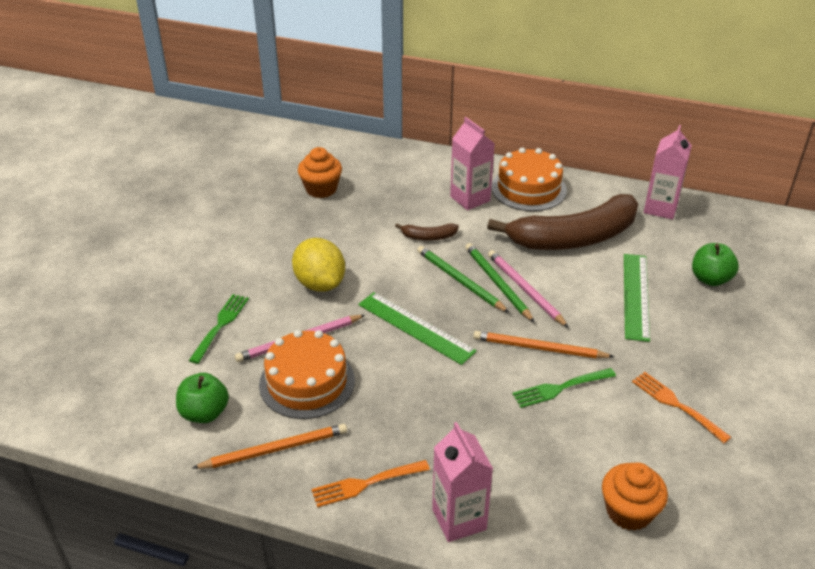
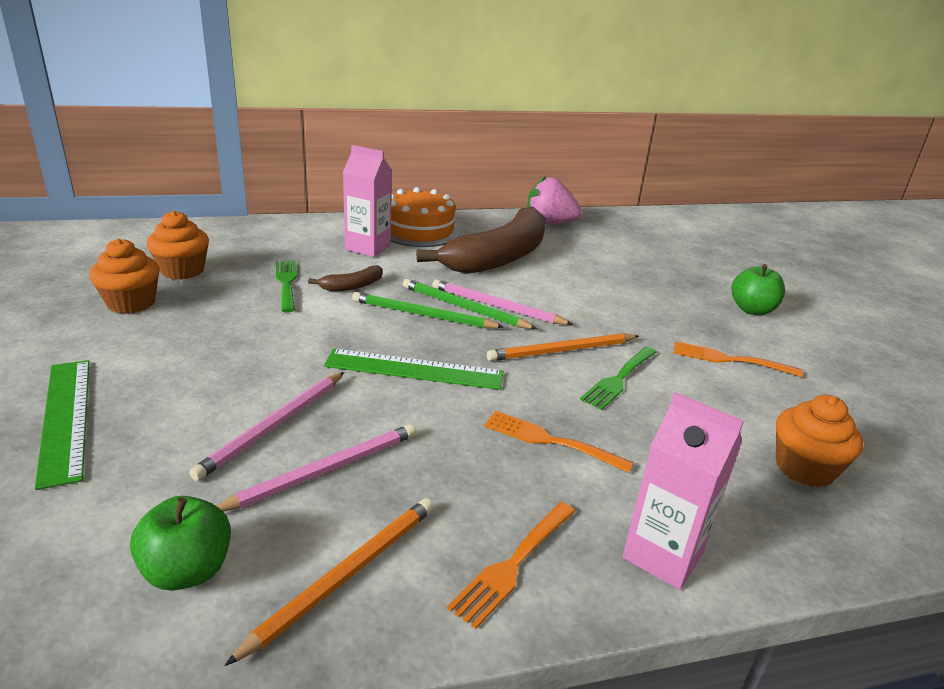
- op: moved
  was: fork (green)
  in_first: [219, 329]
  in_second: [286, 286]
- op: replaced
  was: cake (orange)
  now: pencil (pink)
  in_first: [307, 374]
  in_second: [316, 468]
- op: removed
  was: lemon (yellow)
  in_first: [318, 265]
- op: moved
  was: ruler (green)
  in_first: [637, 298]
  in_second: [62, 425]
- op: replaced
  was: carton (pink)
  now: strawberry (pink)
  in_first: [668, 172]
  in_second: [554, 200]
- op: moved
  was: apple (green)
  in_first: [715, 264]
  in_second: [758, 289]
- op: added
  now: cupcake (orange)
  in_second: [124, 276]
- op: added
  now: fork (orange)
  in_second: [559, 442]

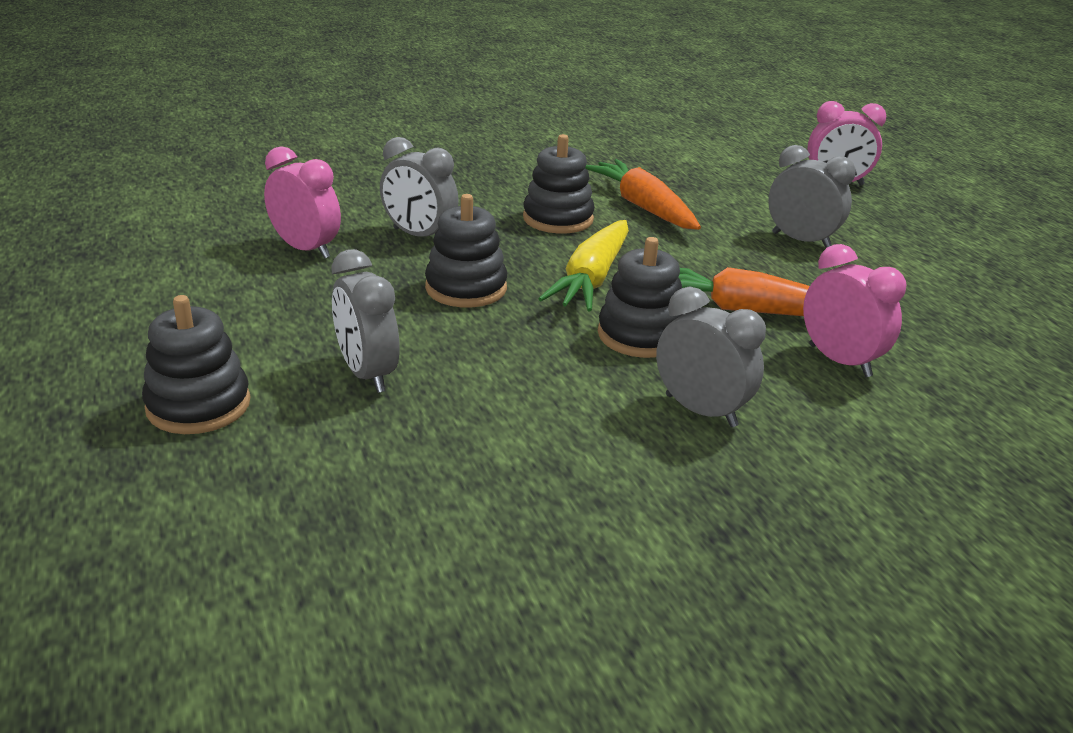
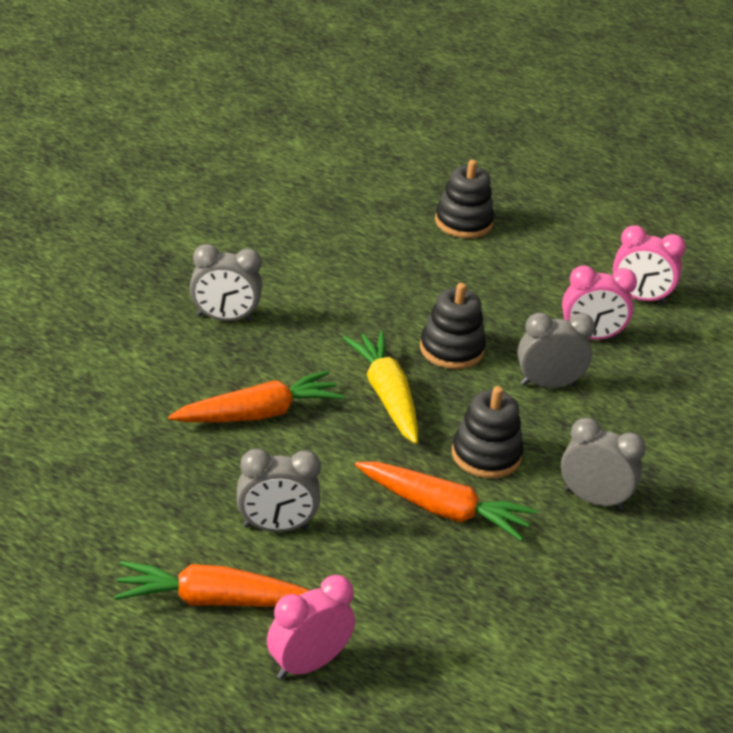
- op: moved
  was: clock (grey)
  in_first: [365, 321]
  in_second: [603, 464]
- op: removed
  was: stacking toy (black)
  in_first: [640, 297]
- op: moved
  was: clock (pink)
  in_first: [854, 310]
  in_second: [649, 265]
- op: added
  now: carrot (orange)
  in_second: [212, 584]

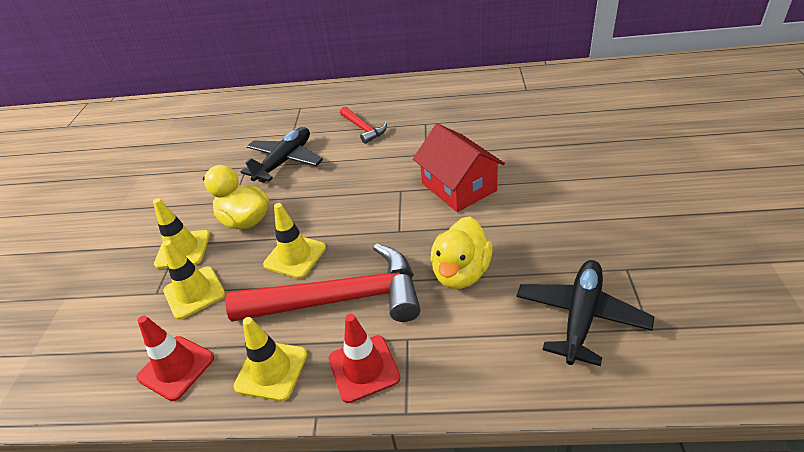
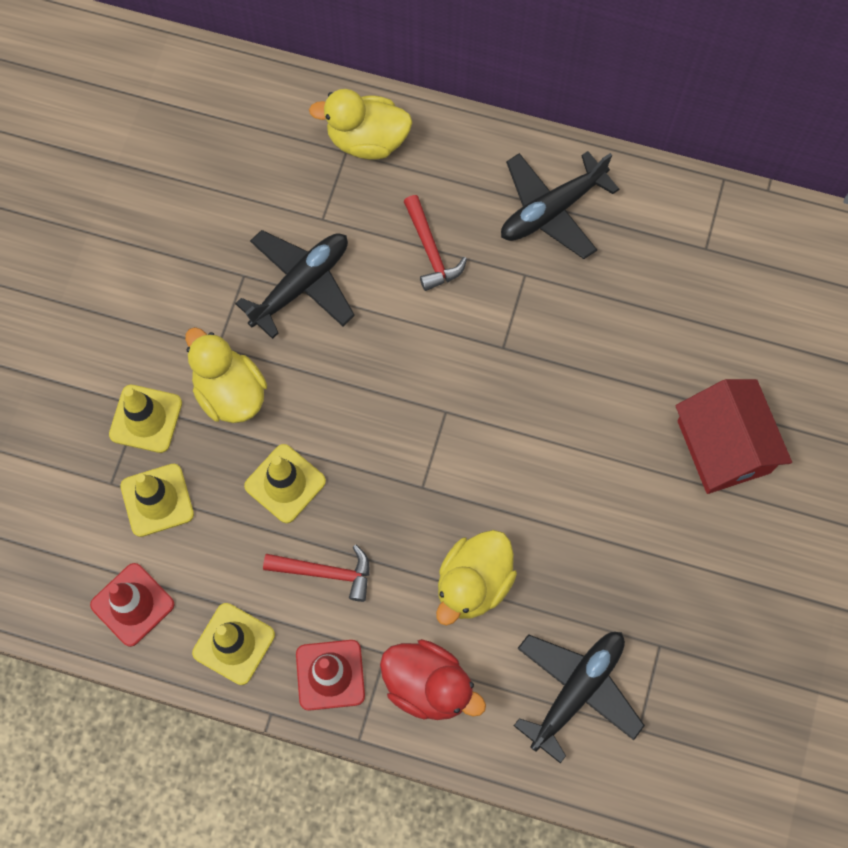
- op: resized
  was: hammer (red)
  in_first: [323, 283]
  in_second: [316, 573]
  ratio: 0.49
- op: moved
  was: house (red)
  in_first: [459, 167]
  in_second: [733, 436]
- op: added
  now: duck (yellow)
  in_second: [360, 124]
- op: added
  now: duck (red)
  in_second: [433, 679]
- op: added
  now: plane (black)
  in_second: [560, 205]

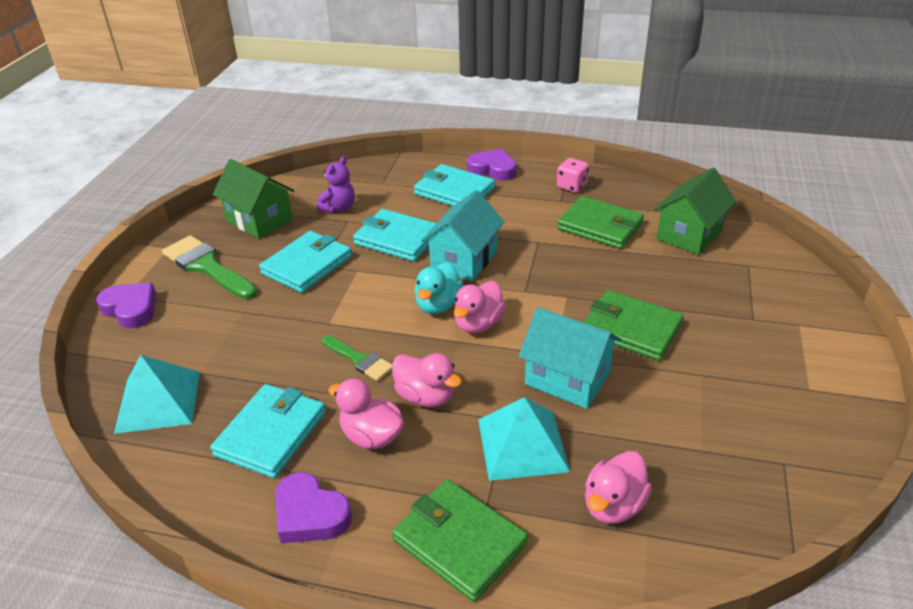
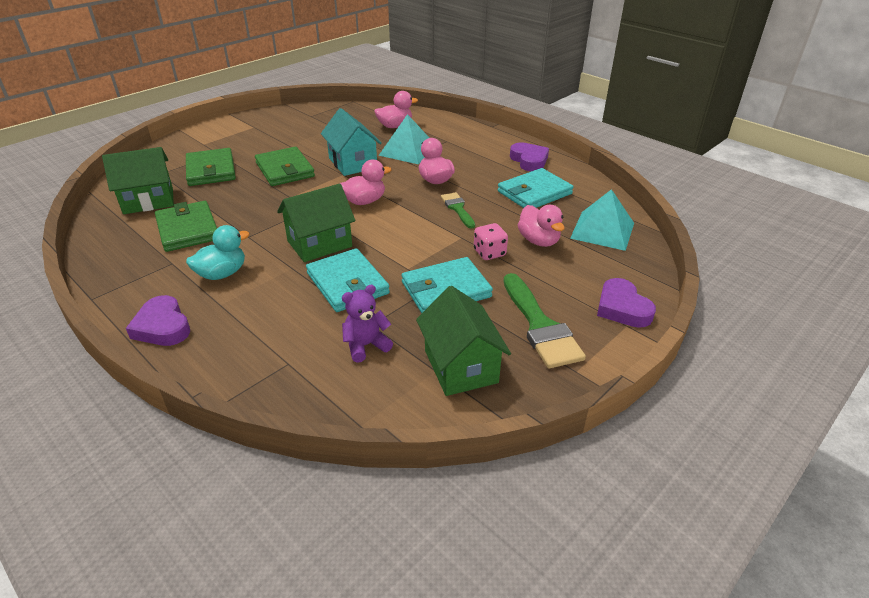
- op: moved
  was: duck (pink)
  in_first: [366, 414]
  in_second: [541, 226]
- op: moved
  was: wallet (green)
  in_first: [460, 540]
  in_second: [211, 167]
- op: removed
  was: wallet (turquoise)
  in_first: [454, 185]
- op: moved
  was: duck (turquoise)
  in_first: [439, 288]
  in_second: [218, 252]
- op: recoloured
  was: house (turquoise)
  now: house (green)
  in_first: [462, 235]
  in_second: [316, 223]
- op: moved
  was: dice (pink)
  in_first: [573, 175]
  in_second: [491, 241]

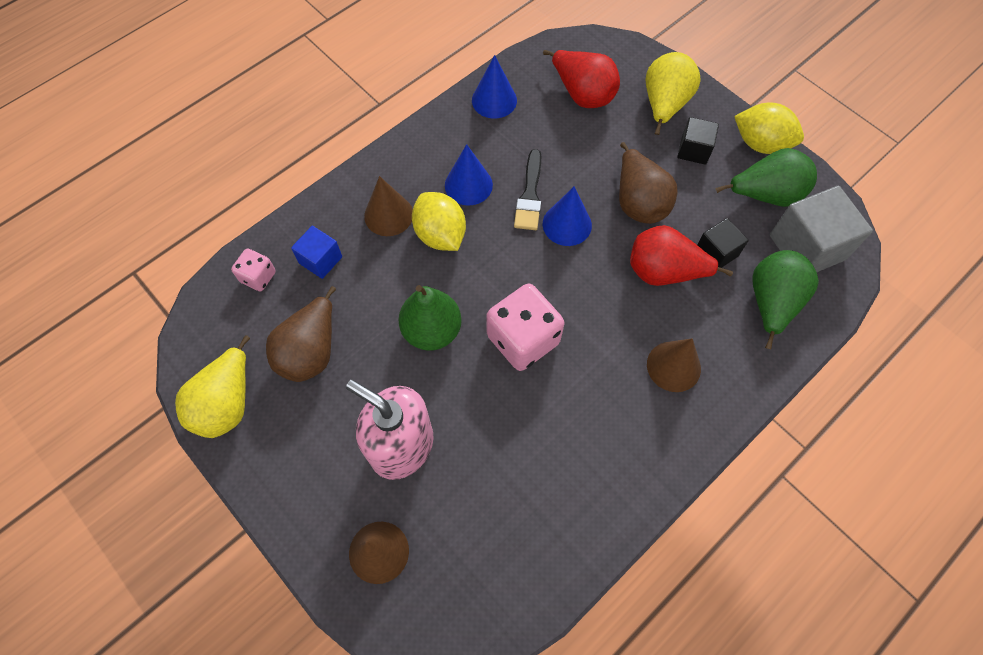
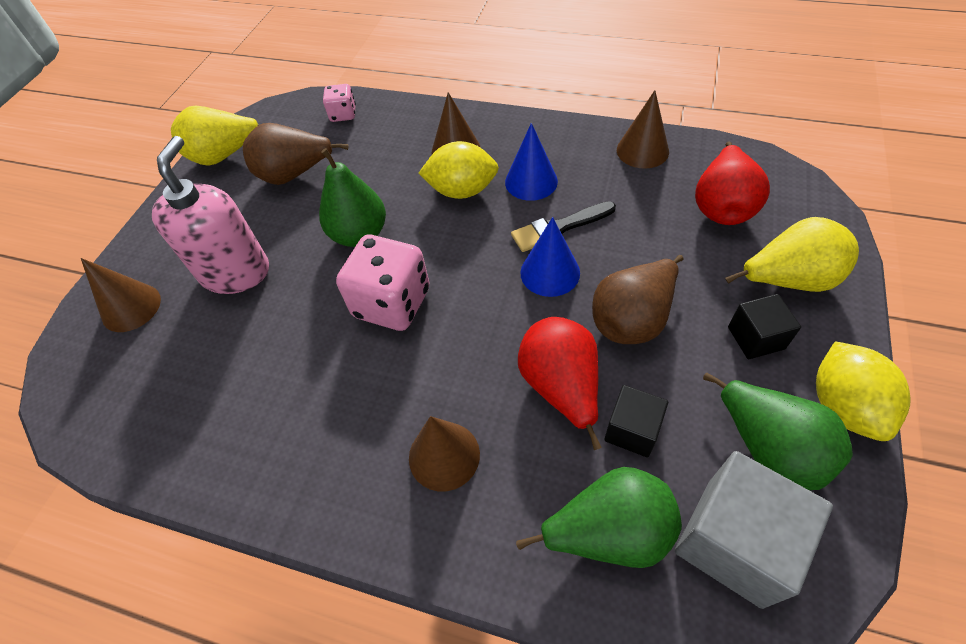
- op: removed
  was: cube (blue)
  in_first: [316, 252]
- op: turned
  was: lemon (yellow)
  in_first: [439, 221]
  in_second: [459, 170]
  clockwise: 60
- op: recoloured
  was: cone (blue)
  now: cone (brown)
  in_first: [494, 87]
  in_second: [643, 129]

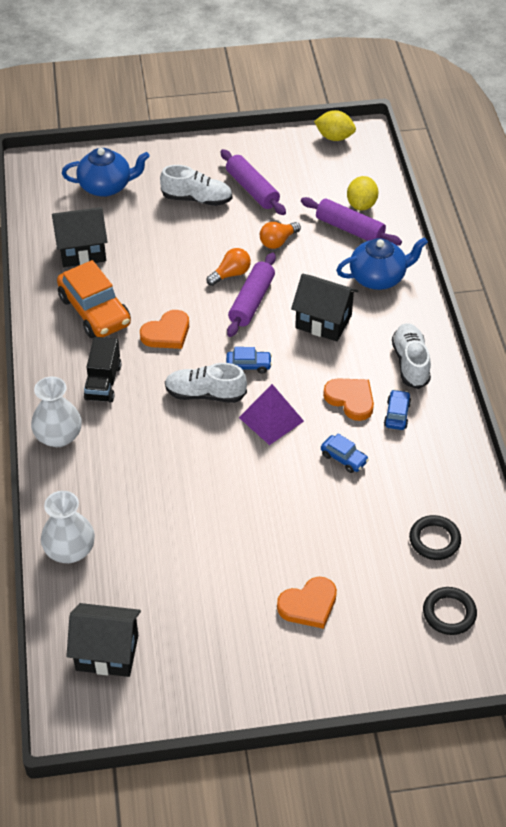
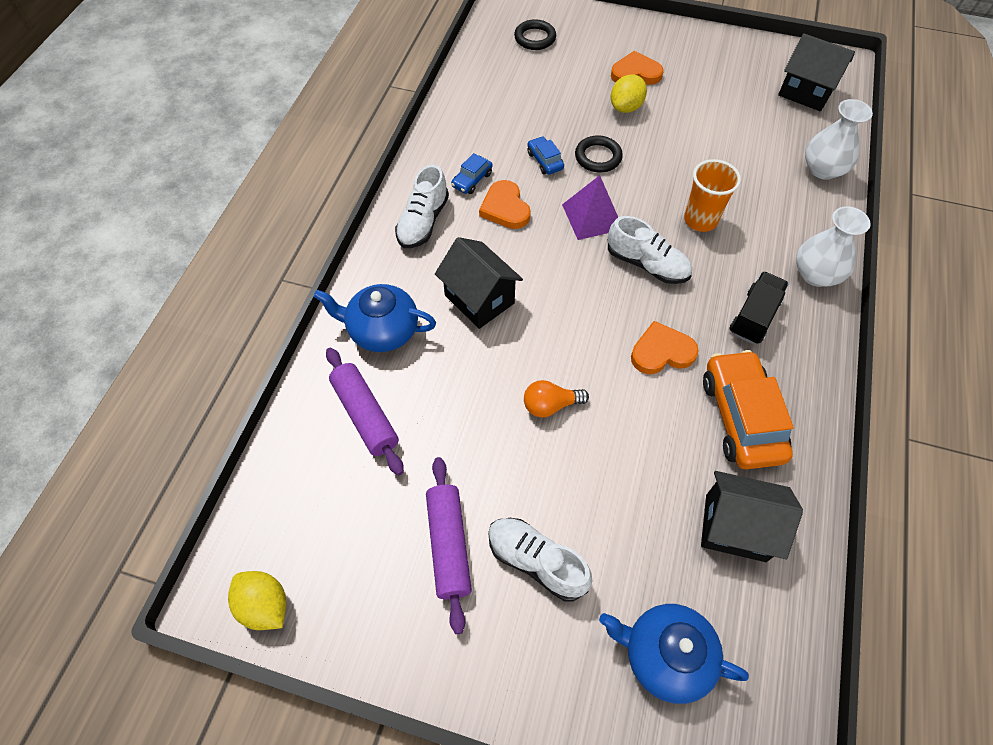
- op: removed
  was: car (blue)
  in_first: [249, 360]
- op: removed
  was: rolling pin (purple)
  in_first: [251, 294]
- op: removed
  was: light bulb (orange)
  in_first: [280, 235]
- op: moved
  was: lemon (yellow)
  in_first: [362, 193]
  in_second: [629, 94]
- op: moved
  was: ring (black)
  in_first: [435, 537]
  in_second: [599, 153]
- op: added
  now: cup (orange)
  in_second: [712, 195]

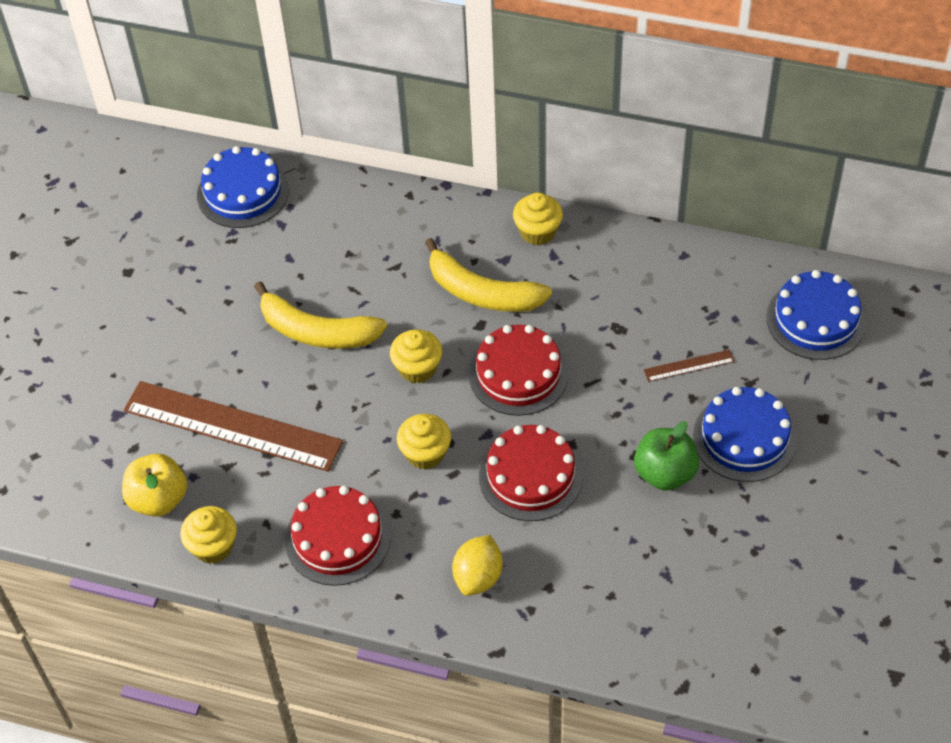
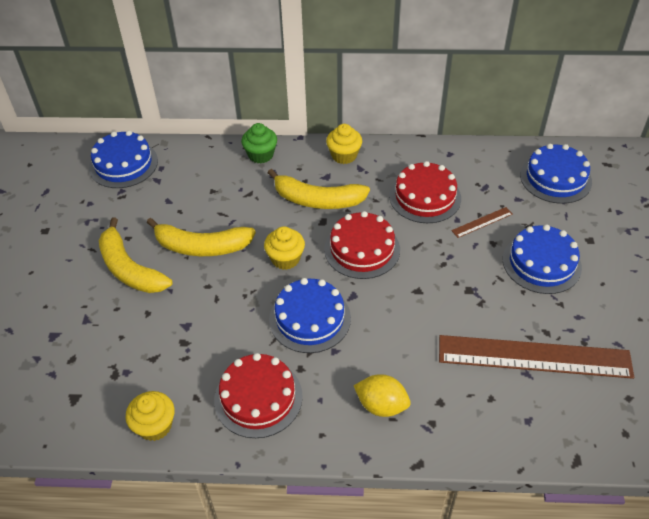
- op: removed
  was: apple (yellow)
  in_first: [154, 485]
- op: moved
  was: ruler (brown)
  in_first: [233, 426]
  in_second: [536, 357]
- op: replaced
  was: cupcake (yellow)
  now: cake (blue)
  in_first: [424, 441]
  in_second: [310, 315]
- op: turned
  was: lemon (yellow)
  in_first: [477, 565]
  in_second: [382, 395]
  clockwise: -75
- op: moved
  was: cake (red)
  in_first: [531, 473]
  in_second: [425, 192]
- op: removed
  was: apple (green)
  in_first: [666, 456]
- op: added
  now: banana (yellow)
  in_second: [135, 255]
- op: added
  now: cupcake (green)
  in_second: [259, 143]

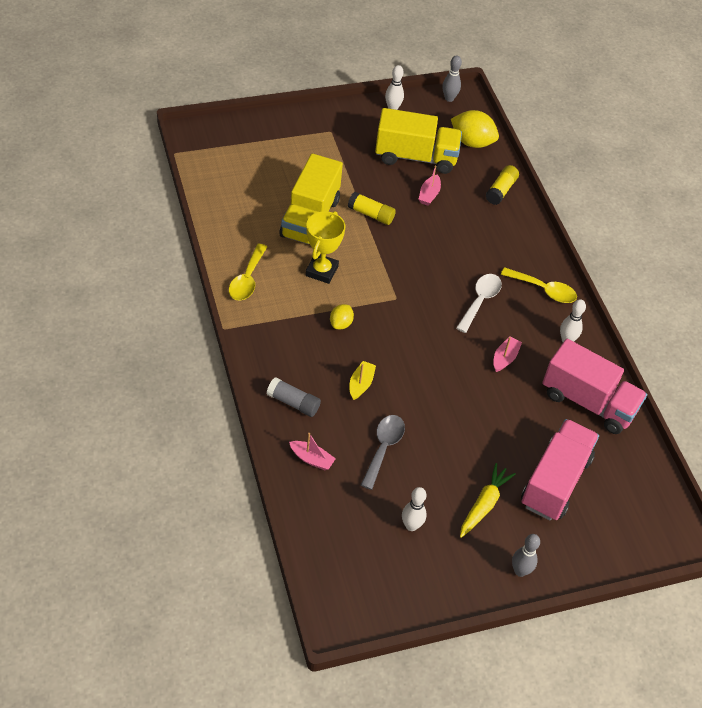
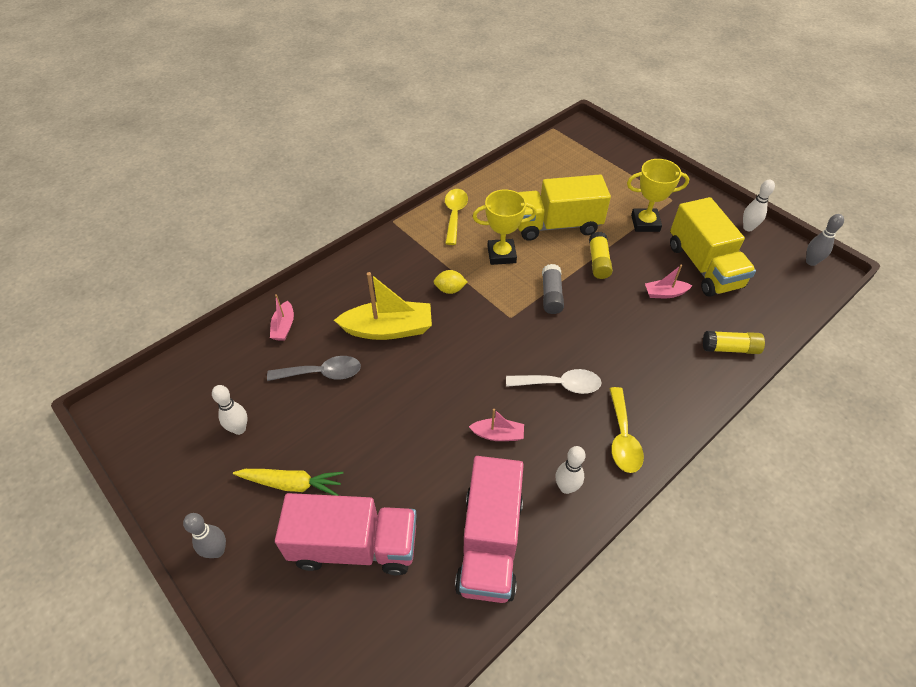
- op: turned
  was: spoon (yellow)
  in_first: [248, 272]
  in_second: [456, 217]
  clockwise: 105
- op: moved
  was: glue stick (grey)
  in_first: [293, 397]
  in_second: [553, 289]
- op: resized
  was: boat (yellow)
  in_first: [362, 380]
  in_second: [383, 306]
  ratio: 1.95
- op: removed
  was: lemon (yellow)
  in_first: [475, 129]
- op: added
  now: trophy (yellow)
  in_second: [658, 195]

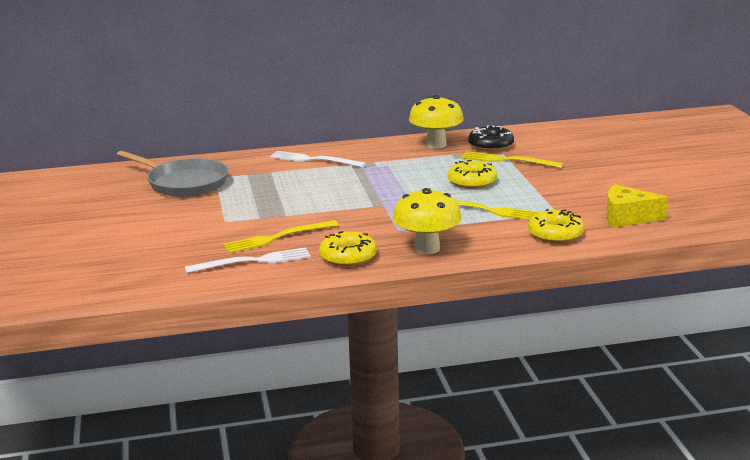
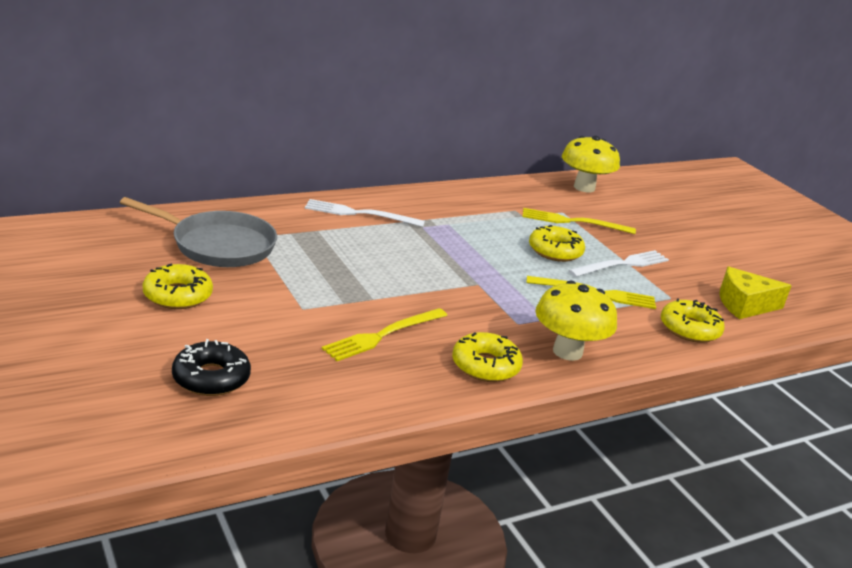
- op: moved
  was: fork (white)
  in_first: [248, 260]
  in_second: [618, 263]
- op: moved
  was: mushroom (yellow)
  in_first: [436, 122]
  in_second: [591, 164]
- op: moved
  was: donut (black)
  in_first: [491, 138]
  in_second: [211, 367]
- op: added
  now: donut (yellow)
  in_second: [178, 286]

